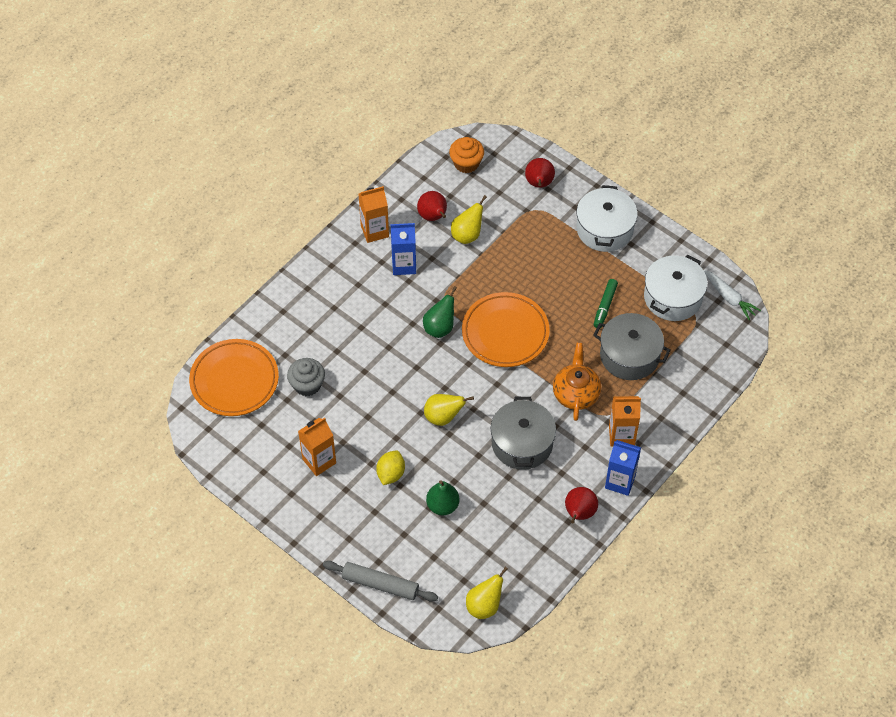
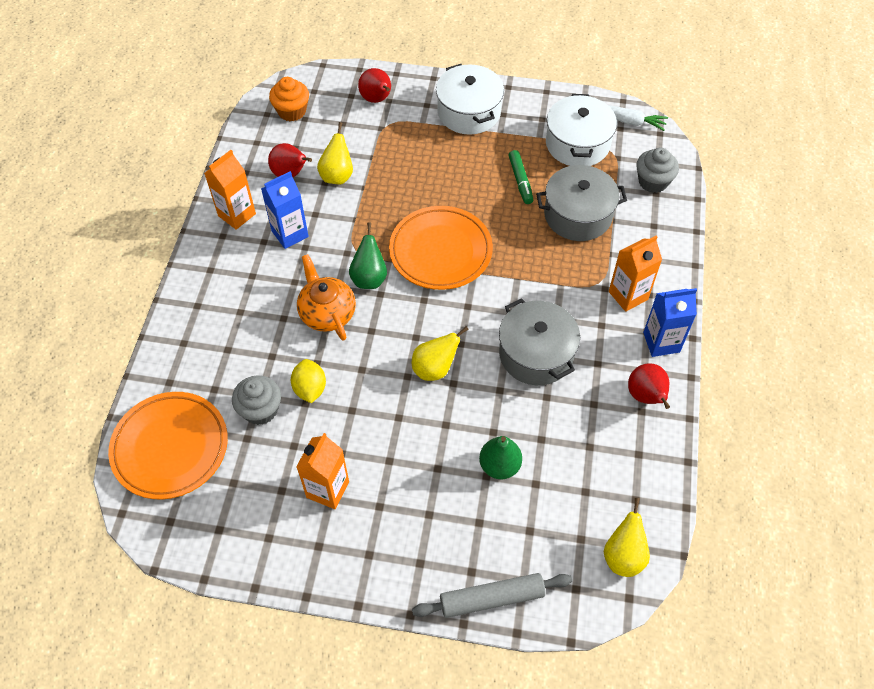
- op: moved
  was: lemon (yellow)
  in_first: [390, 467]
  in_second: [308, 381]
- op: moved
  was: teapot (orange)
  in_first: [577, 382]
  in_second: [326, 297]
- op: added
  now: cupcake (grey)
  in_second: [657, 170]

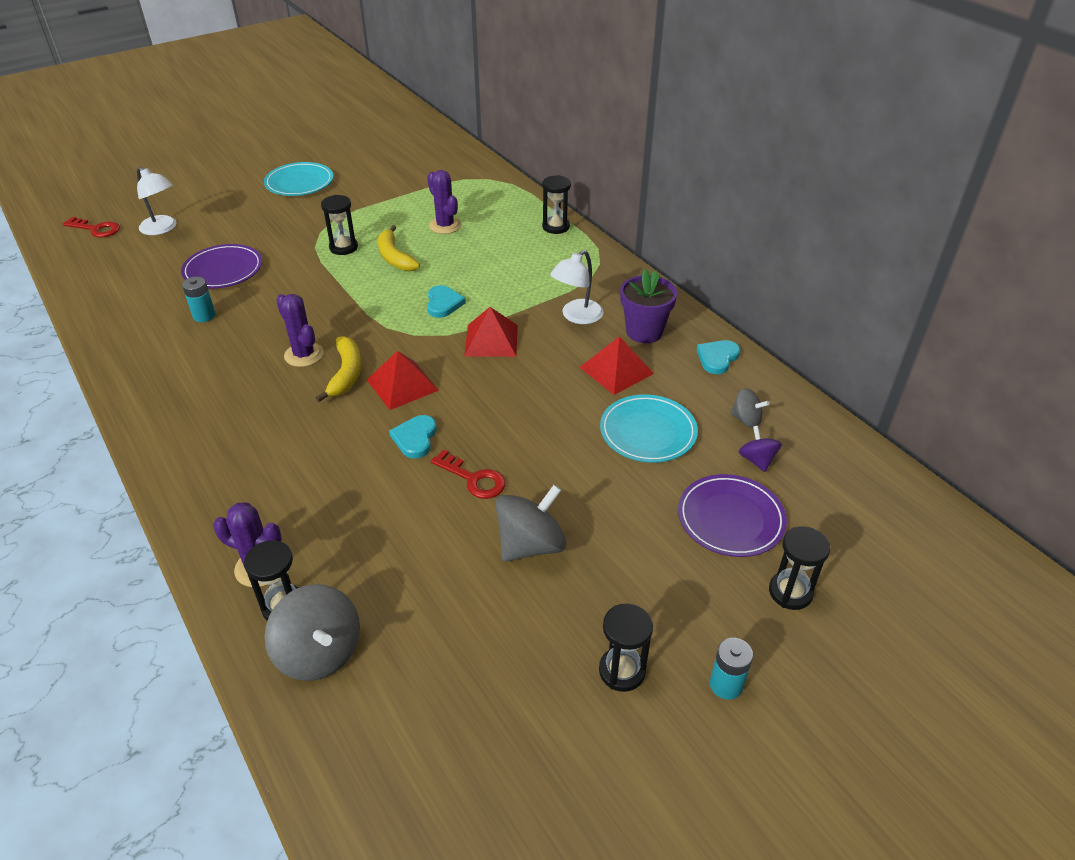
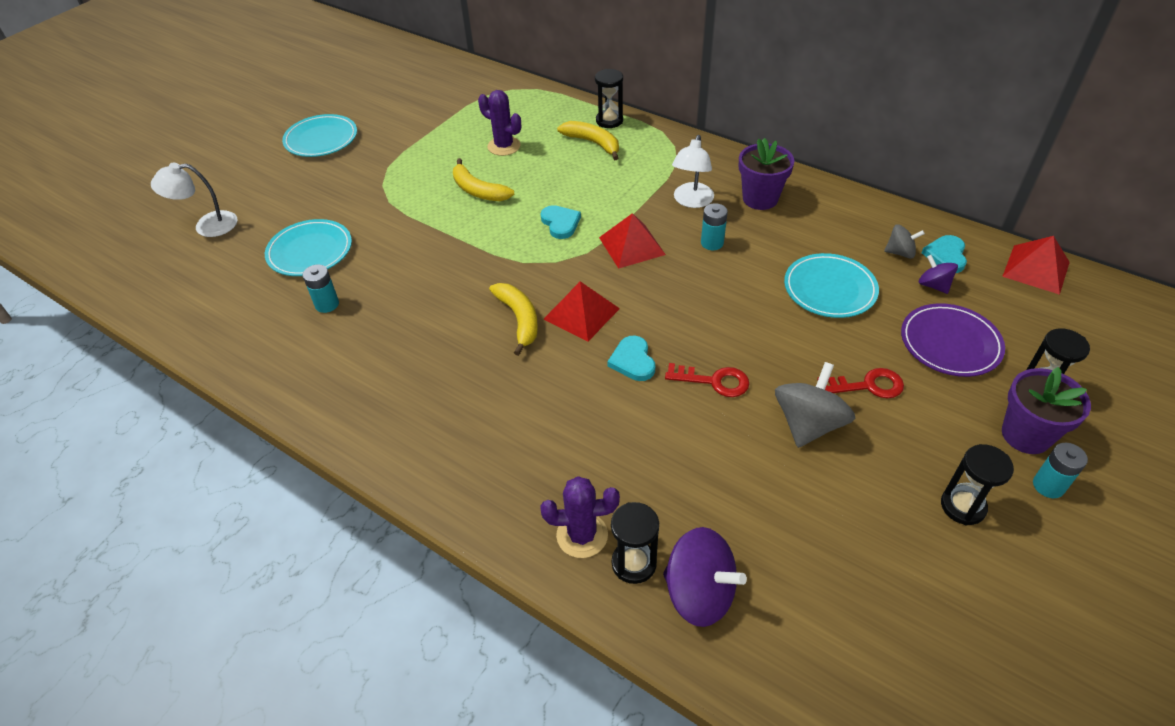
- op: moved
  was: key (red)
  in_first: [91, 227]
  in_second: [860, 383]
- op: turned
  was: lamp (white)
  in_first: [157, 201]
  in_second: [194, 200]
  clockwise: 150
- op: recoloured
  was: plate (purple)
  now: plate (turquoise)
  in_first: [221, 266]
  in_second: [308, 247]
- op: recoloured
  was: spinning top (grey)
  now: spinning top (purple)
  in_first: [312, 632]
  in_second: [705, 577]
- op: removed
  was: cactus (purple)
  in_first: [300, 330]
- op: removed
  was: hourglass (black)
  in_first: [339, 225]
- op: moved
  was: pyramid (red)
  in_first: [617, 365]
  in_second: [1036, 265]
- op: moved
  was: heart (turquoise)
  in_first: [718, 357]
  in_second: [944, 254]
- op: added
  now: banana (yellow)
  in_second: [588, 140]
- op: added
  now: battery (turquoise)
  in_second: [714, 226]
- op: added
  now: flower pot (purple)
  in_second: [1046, 410]

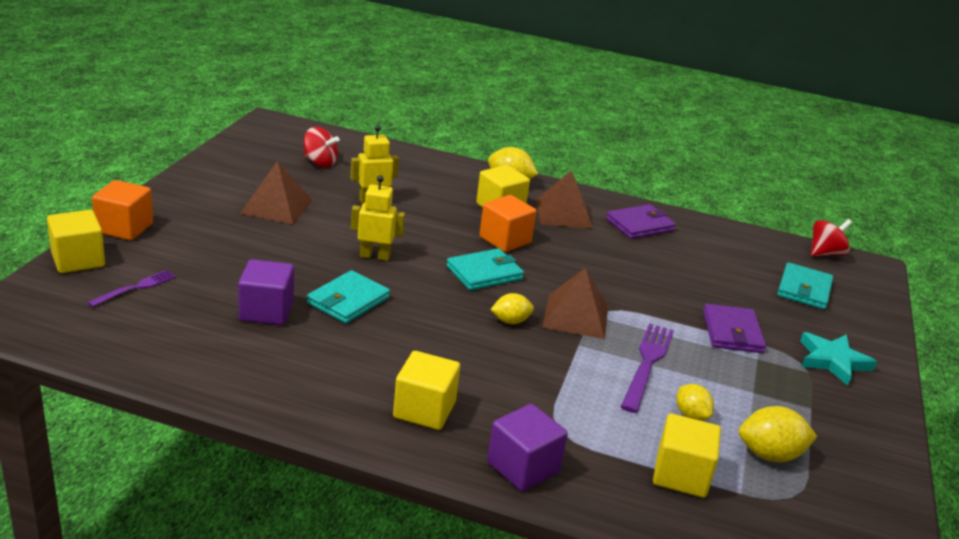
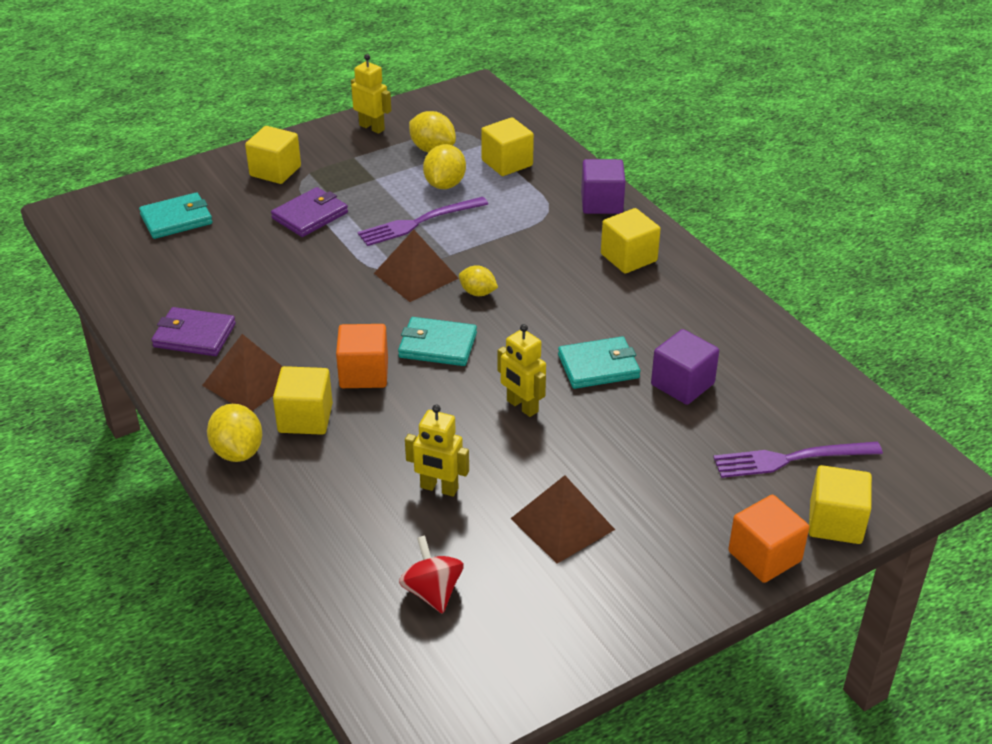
- op: resized
  was: fork (purple)
  in_first: [131, 288]
  in_second: [798, 460]
  ratio: 1.67
- op: resized
  was: lemon (yellow)
  in_first: [695, 402]
  in_second: [444, 166]
  ratio: 1.54
- op: replaced
  was: star (turquoise)
  now: cube (yellow)
  in_first: [838, 358]
  in_second: [273, 155]
- op: removed
  was: spinning top (red)
  in_first: [831, 237]
- op: added
  now: robot (yellow)
  in_second: [371, 94]

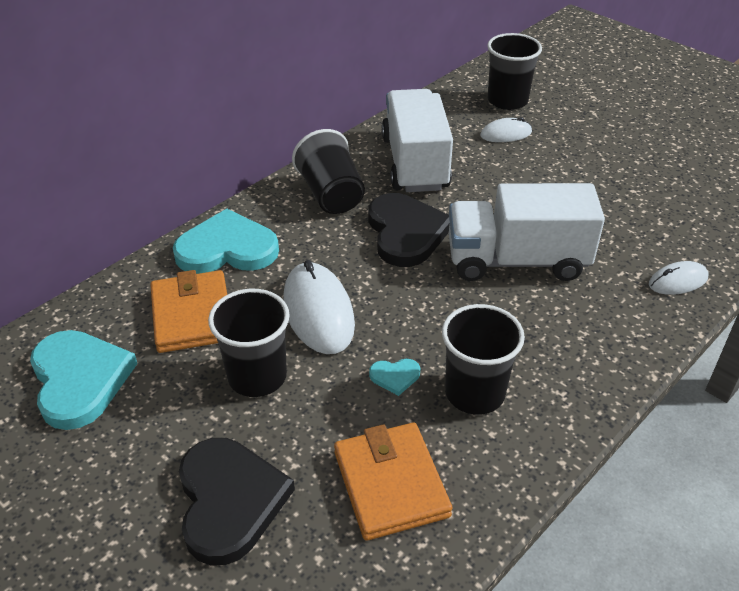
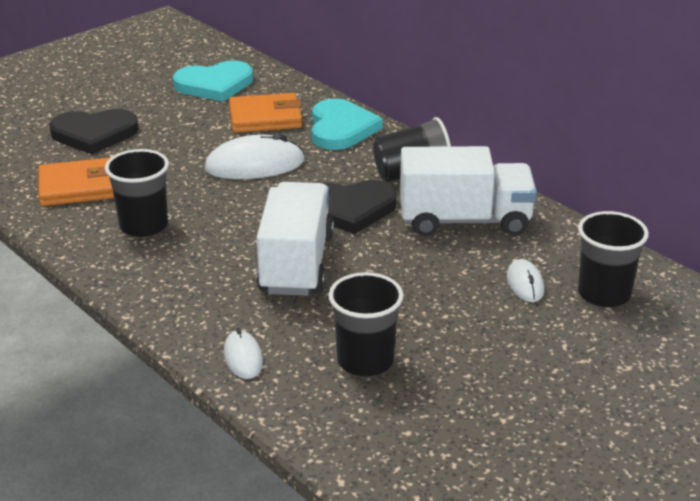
- op: moved
  was: cup (black)
  in_first: [249, 343]
  in_second: [365, 324]
- op: removed
  was: heart (turquoise)
  in_first: [394, 377]

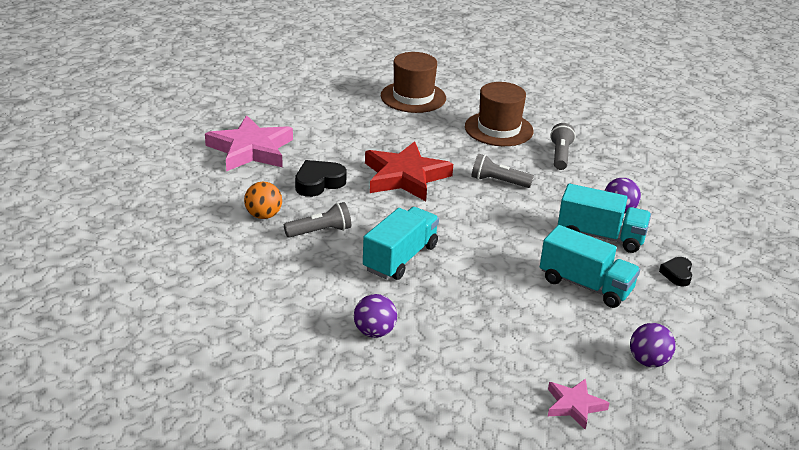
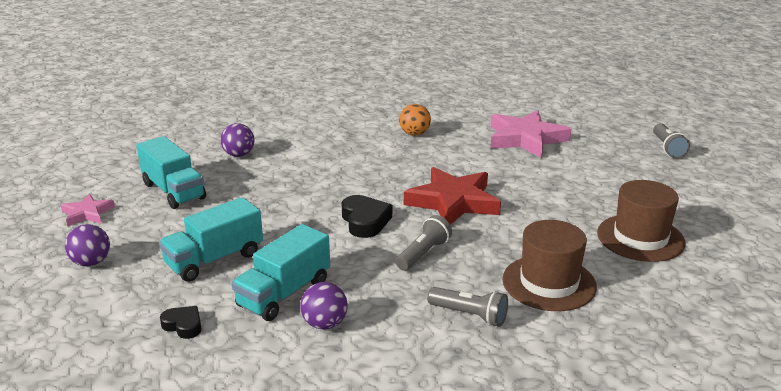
- op: moved
  was: flashlight (grey)
  in_first: [317, 220]
  in_second: [671, 140]
- op: moved
  was: heart (black)
  in_first: [321, 178]
  in_second: [367, 216]
- op: moved
  was: truck (turquoise)
  in_first: [401, 243]
  in_second: [171, 172]

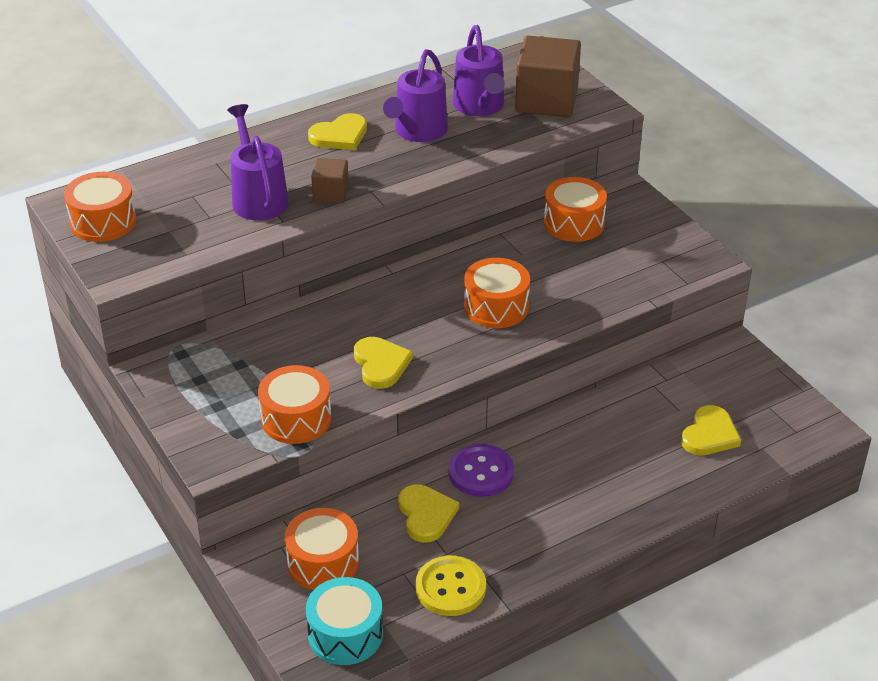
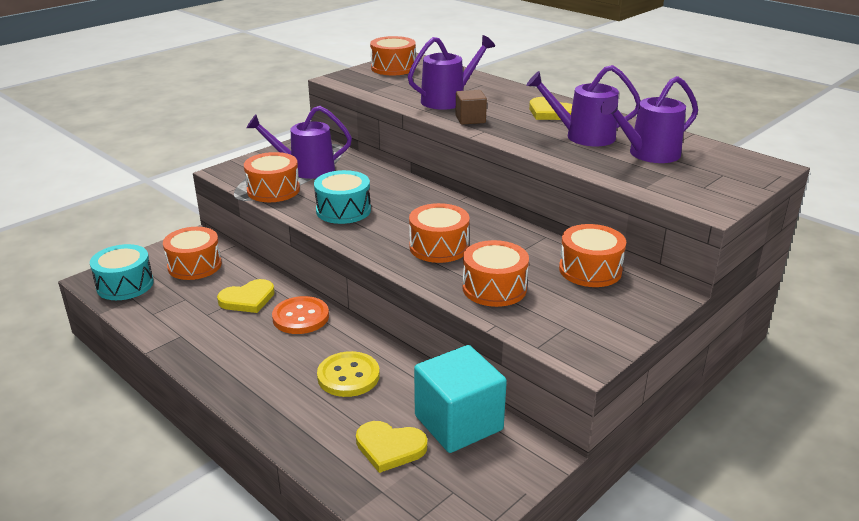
- op: replaced
  was: heart (yellow)
  now: drum (turquoise)
  in_first: [383, 363]
  in_second: [342, 197]
- op: moved
  was: button (yellow)
  in_first: [451, 586]
  in_second: [348, 374]
- op: recoloured
  was: button (purple)
  now: button (orange)
  in_first: [481, 470]
  in_second: [300, 315]
- op: removed
  was: cube (brown)
  in_first: [548, 76]
- op: added
  now: watering can (purple)
  in_second: [299, 142]
- op: added
  now: cube (turquoise)
  in_second: [460, 399]
- op: added
  now: drum (orange)
  in_second: [495, 273]

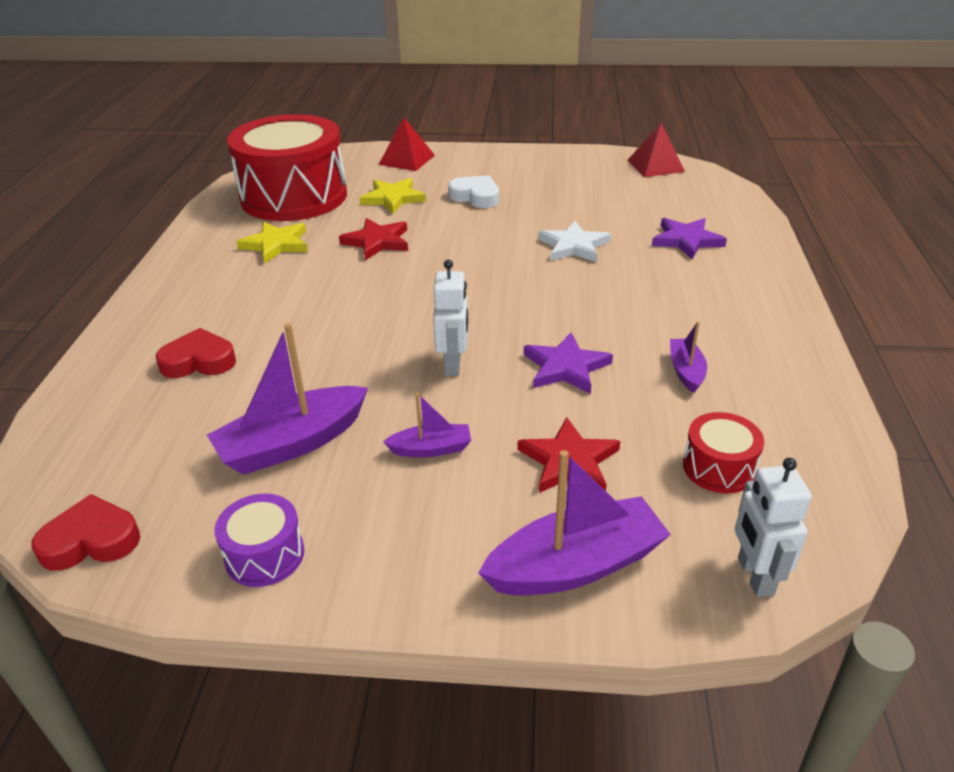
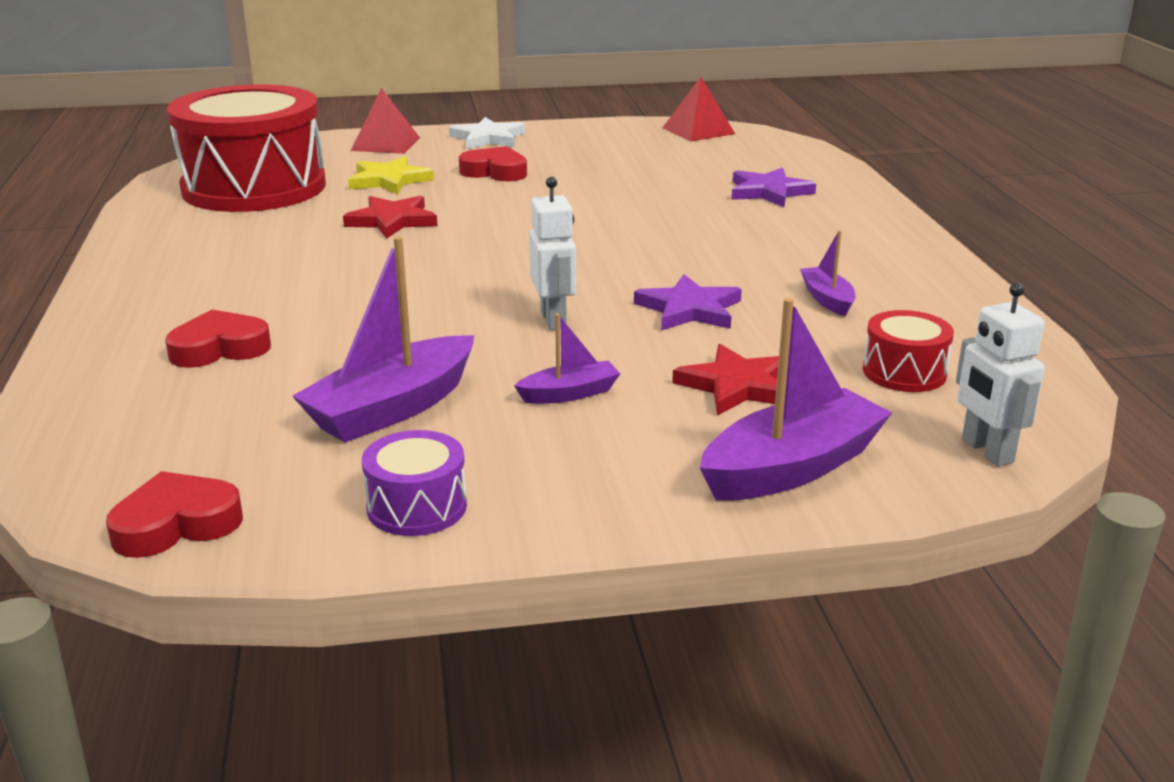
- op: removed
  was: star (yellow)
  in_first: [272, 242]
- op: recoloured
  was: heart (white)
  now: heart (red)
  in_first: [473, 191]
  in_second: [493, 163]
- op: moved
  was: star (white)
  in_first: [574, 241]
  in_second: [487, 133]

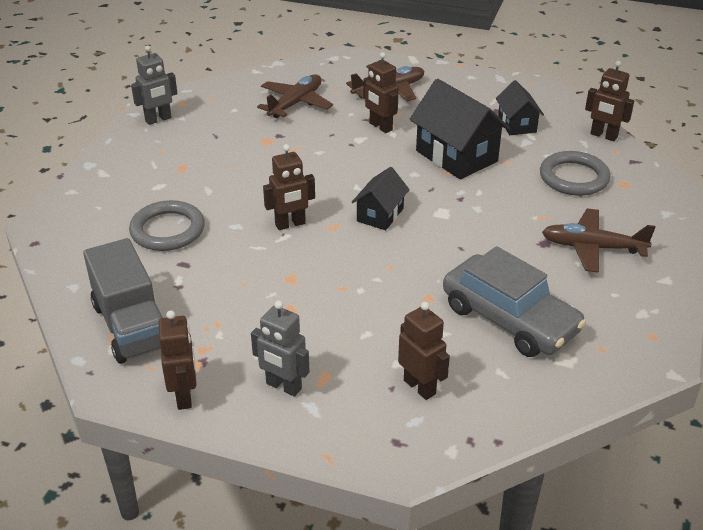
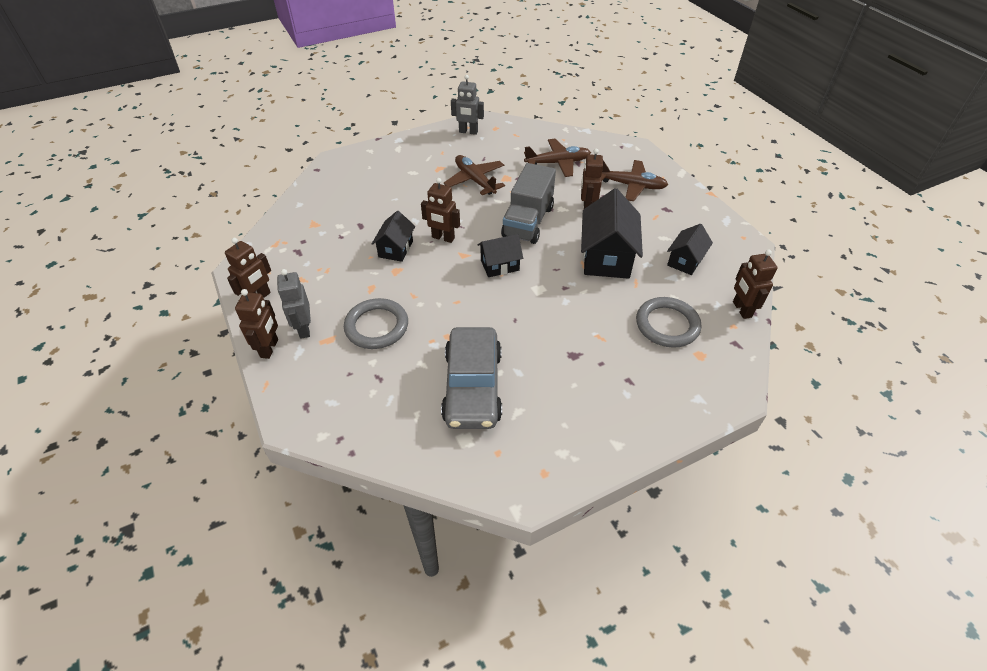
- op: moved
  was: truck (grey)
  in_first: [123, 301]
  in_second: [528, 203]
- op: moved
  was: ring (grey)
  in_first: [167, 225]
  in_second: [376, 323]
- op: moved
  was: robot (brown)
  in_first: [424, 351]
  in_second: [256, 324]
- op: moved
  was: plane (brown)
  in_first: [599, 240]
  in_second: [474, 175]
- op: added
  now: house (black)
  in_second: [393, 236]

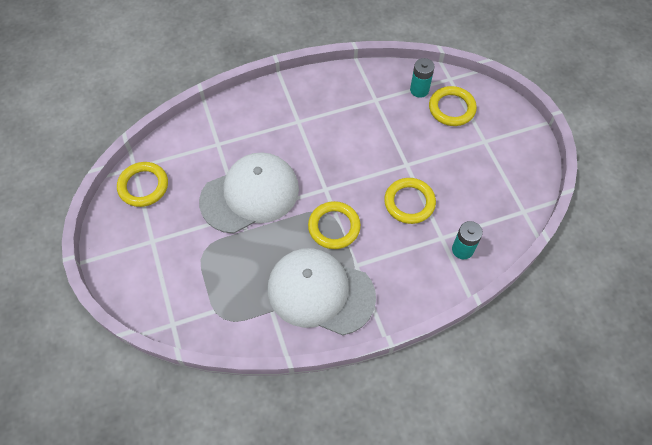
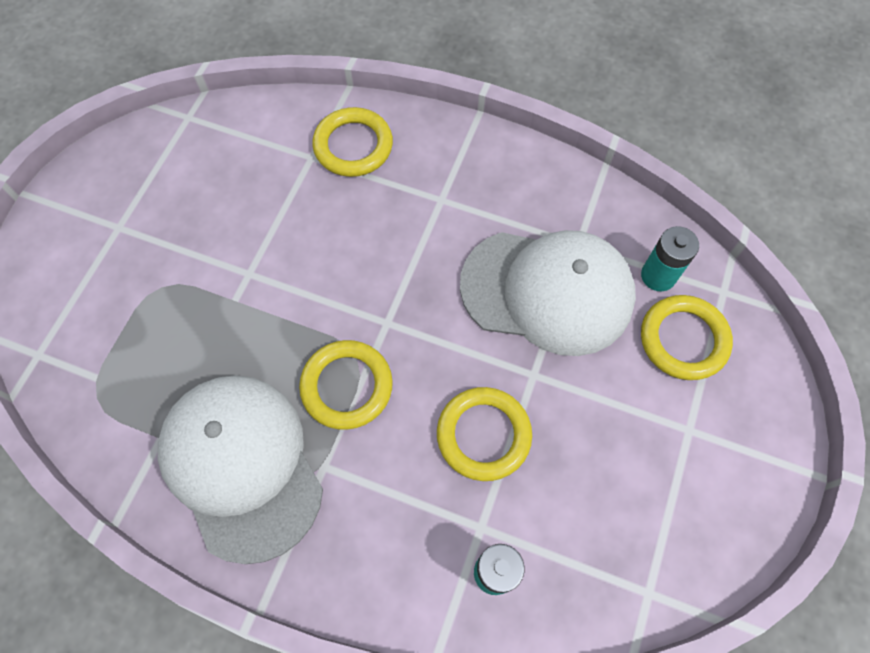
- op: moved
  was: ring (yellow)
  in_first: [142, 184]
  in_second: [352, 142]
- op: moved
  was: cap (white)
  in_first: [249, 193]
  in_second: [548, 293]

